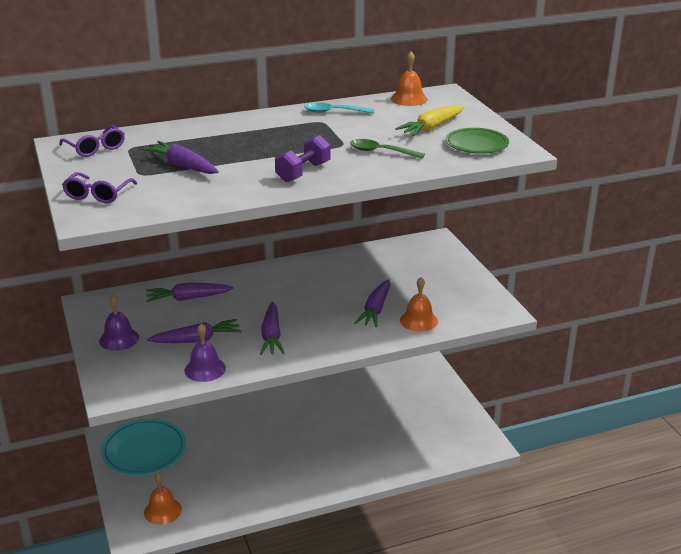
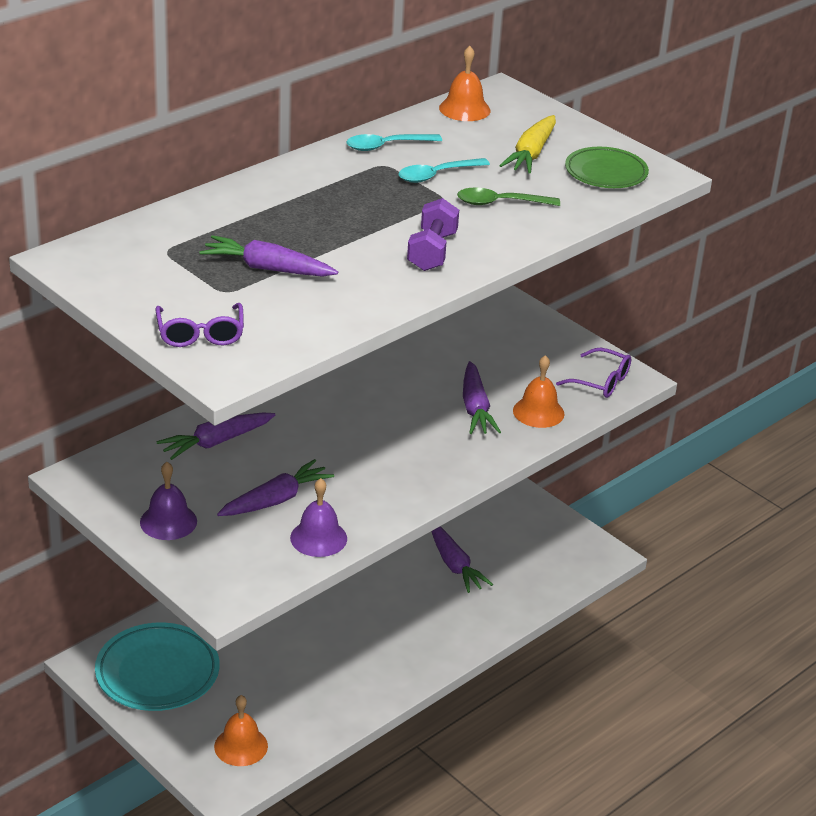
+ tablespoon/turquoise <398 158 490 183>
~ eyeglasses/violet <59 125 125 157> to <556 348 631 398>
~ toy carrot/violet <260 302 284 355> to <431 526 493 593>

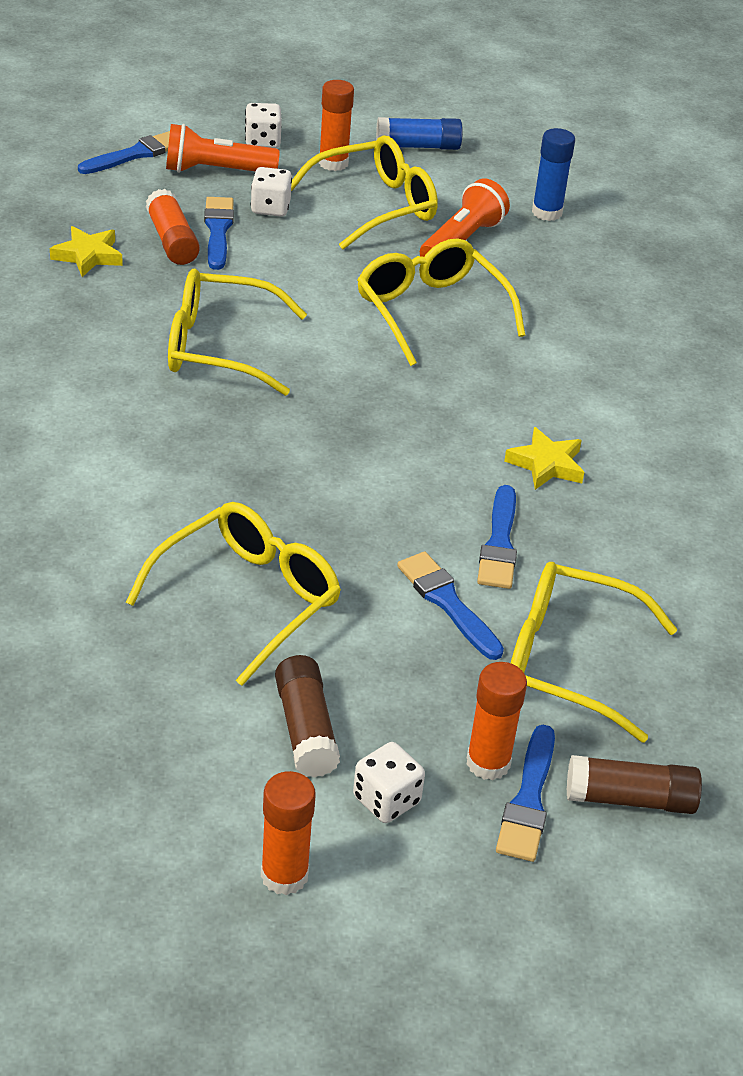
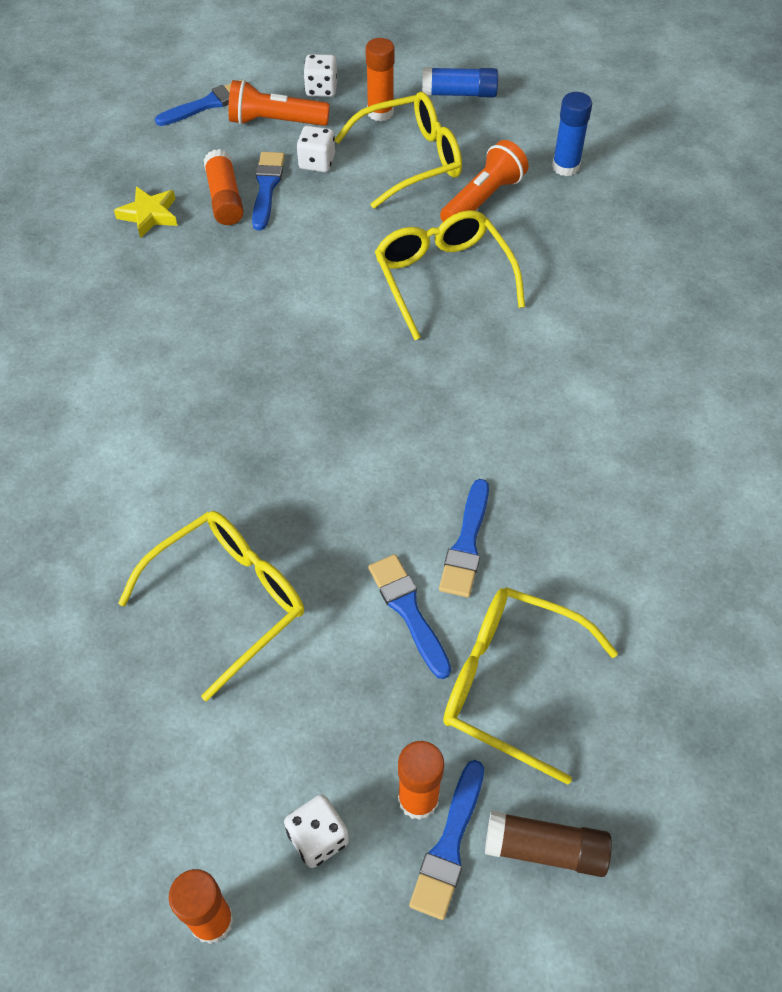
- eyeglasses/yellow <168 268 307 396>
- stick of glue/russet <275 655 340 777>
- star/yellow <504 427 584 490>

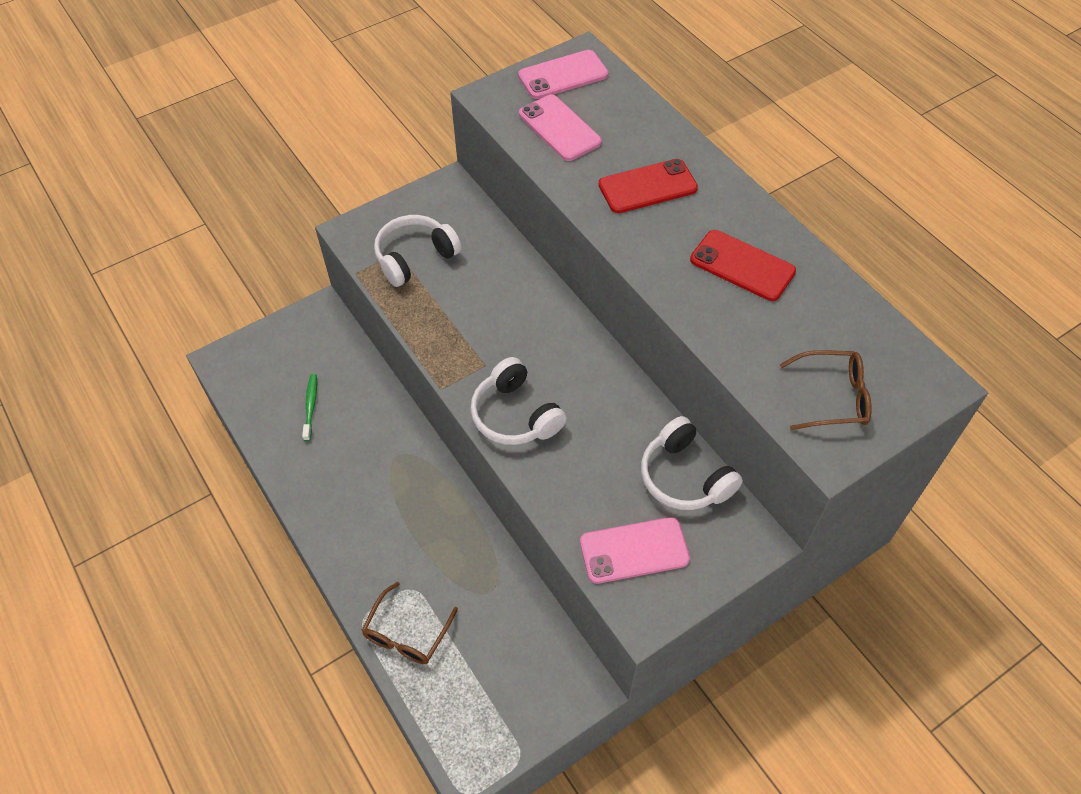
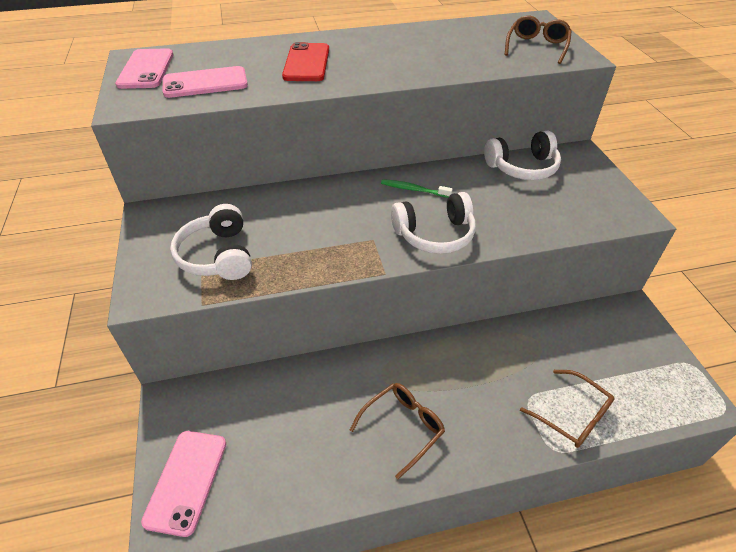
- smartphone/scarlet <690 230 796 301>
+ eyeglasses/russet <350 383 445 479>
~ dental brush/green <302 374 317 441> to <381 179 453 198>
~ smartphone/rosy <580 517 690 584> to <141 431 226 537>

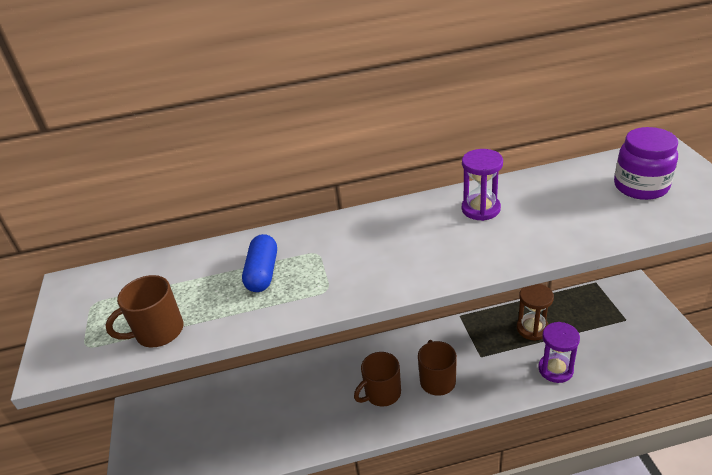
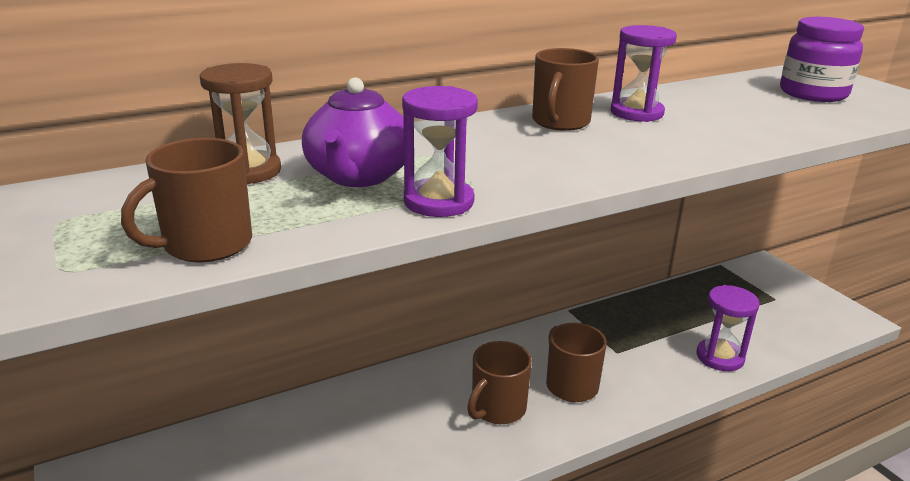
+ sandglass/violet <402 86 478 217>
+ mug/russet <532 48 599 131>
~ sandglass/russet <517 284 554 341> to <200 63 281 185>
~ pill/blue <242 234 277 292> to teapot/violet <302 77 404 187>

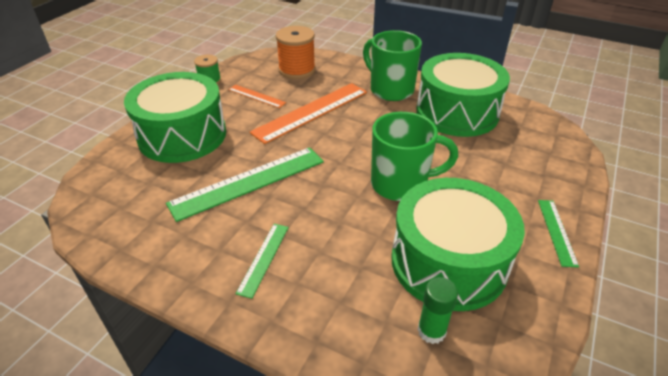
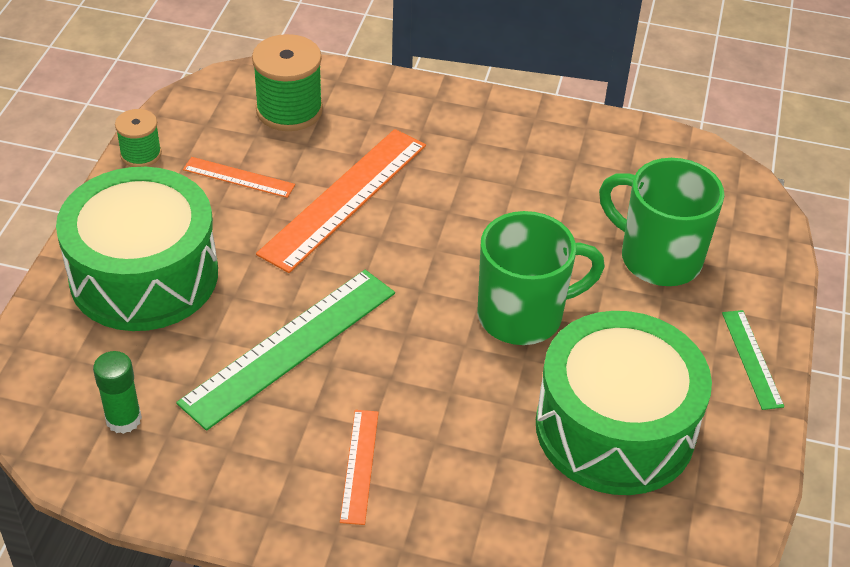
- toy drum/green <416 53 510 137>
~ mug/green <363 30 422 101> to <599 158 724 286>
~ stick of glue/green <417 277 458 344> to <93 351 142 434>
~ ruler/green <236 224 289 299> to ruler/orange <340 410 379 525>
~ reel of thread/orange <276 26 316 79> to reel of thread/green <252 34 323 131>

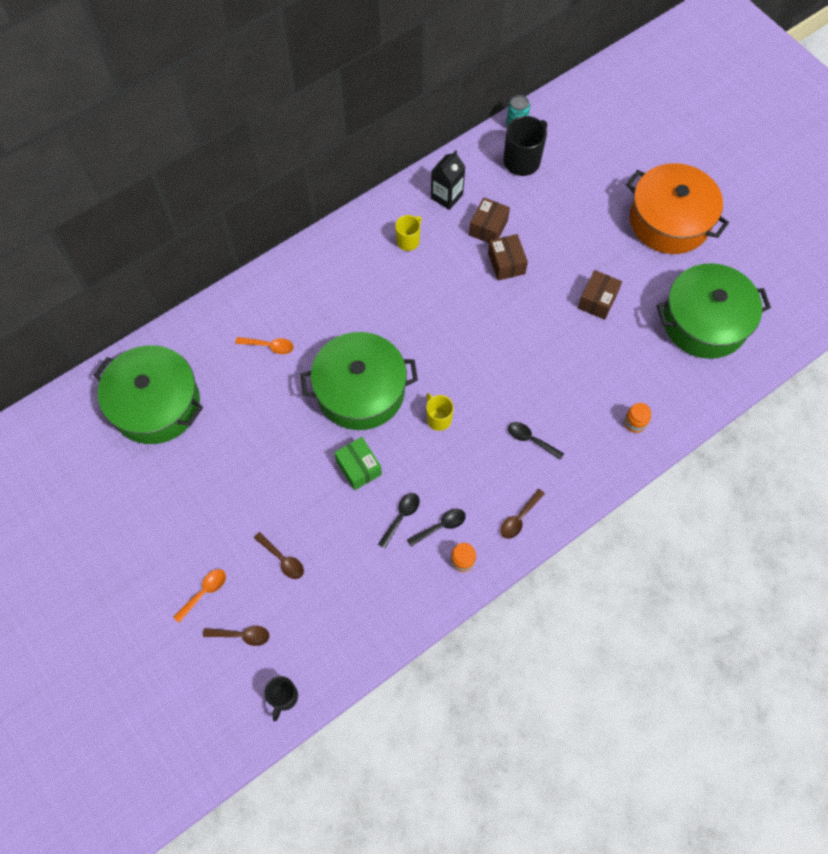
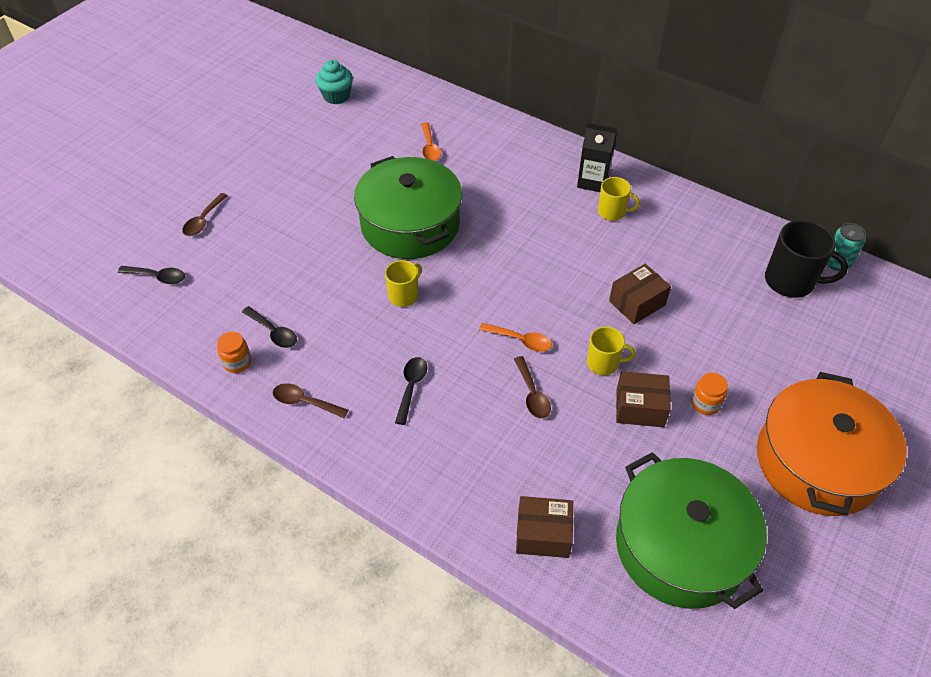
- mug/ebony <264 676 298 721>
- package/green <334 437 382 490>
+ mug/yellow <587 326 636 375>
~ tablespoon/orange <173 569 226 623> to <479 323 552 352>
~ tablespoon/russet <203 626 270 646> to <514 356 551 418>
~ tablespoon/ebony <378 493 420 549> to <118 266 185 284>
~ milk carton/ebony <431 150 465 210> to <577 123 617 192>
~ package/russet <469 197 510 243> to <516 496 573 558>
~ jam jar/orange <624 403 651 433> to <692 373 728 415>
~ cooking pot/green <94 345 203 444> to fairy cake/turquoise <315 60 353 104>

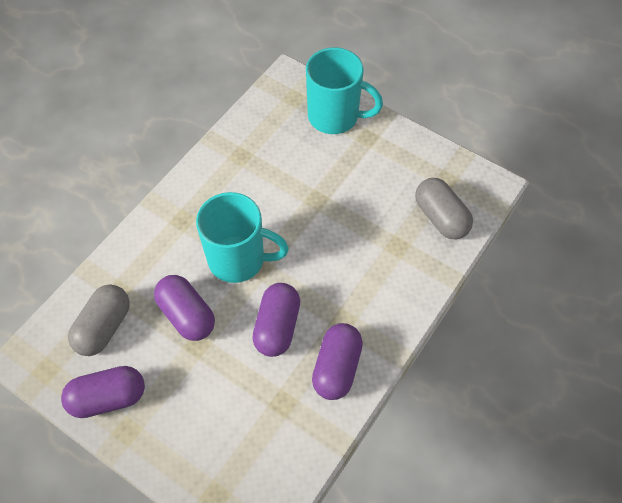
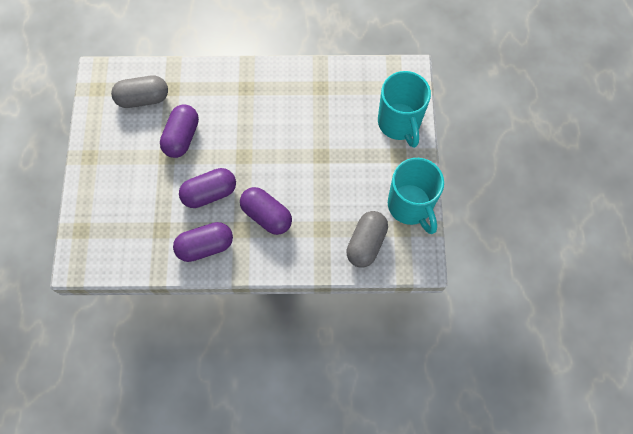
~ pill/violet <61 366 145 418> to <240 187 292 235>
~ mug/turquoise <196 192 289 283> to <388 158 444 234>

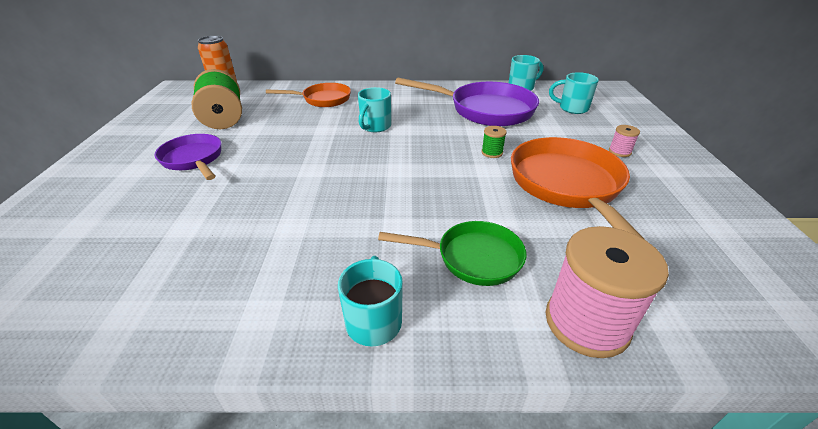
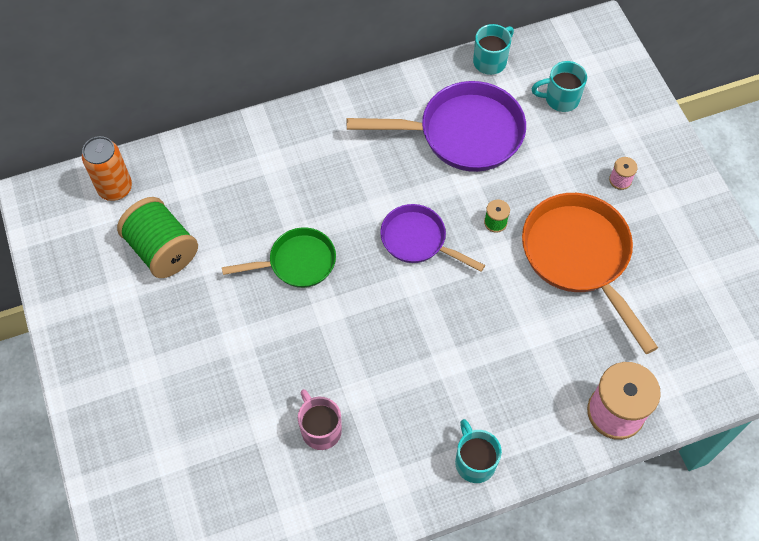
- pan/orange <266 83 351 107>
- mug/turquoise <358 87 391 132>
+ mug/rosy <298 389 342 450>
~ pan/violet <154 134 221 180> to <380 204 485 272>
~ pan/green <378 221 527 286> to <222 227 336 288>

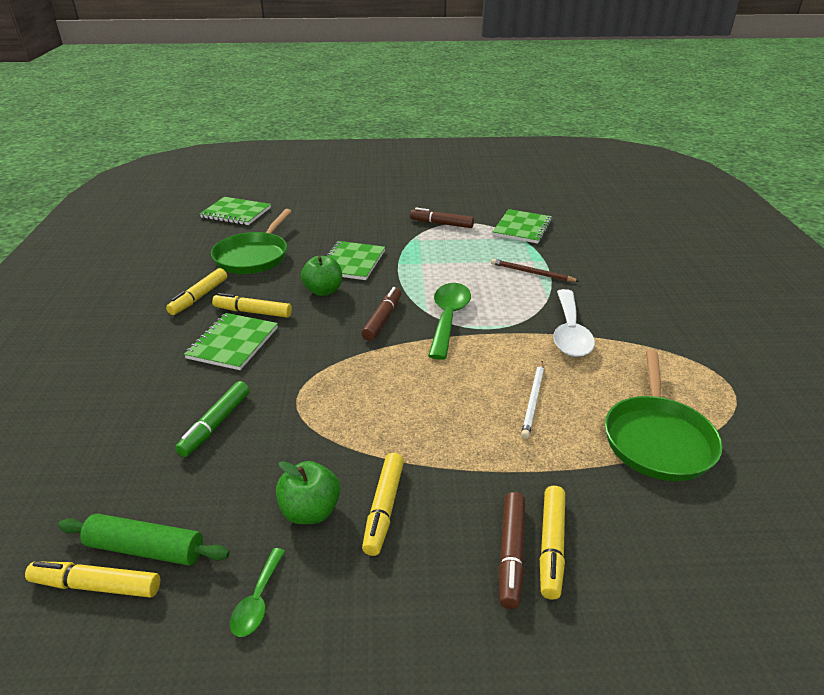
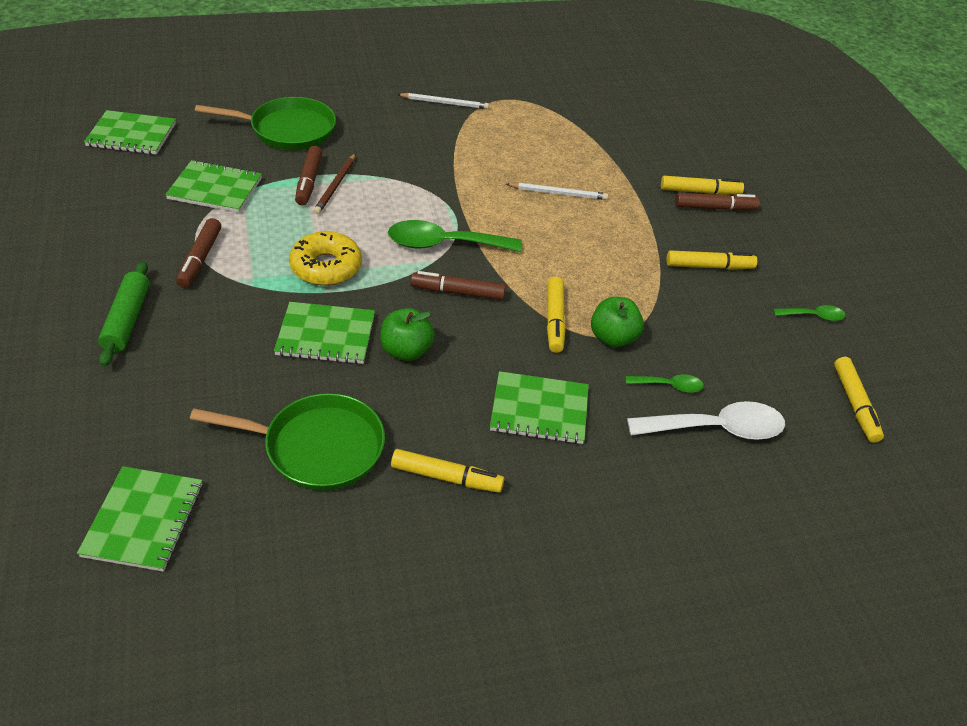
+ notebook/green <84 110 176 155>
+ doughnut/yellow <289 231 362 286>
+ felt pen/russet <295 146 322 205>
+ pencil/snow-white <397 93 489 109>
~ rolling pin/green <58 514 230 566> to <98 261 150 367>
~ felt pen/yellow <212 293 292 318> to <547 277 566 353>
~ apple fruit/green <276 461 340 524> to <591 297 644 348>
~ tablespoon/snow-white <553 289 595 357> to <627 401 785 440>
~ pan/green <605 350 723 481> to <195 97 336 150>
~ felt pen/green <175 381 250 457> to tablespoon/green <626 374 704 393>

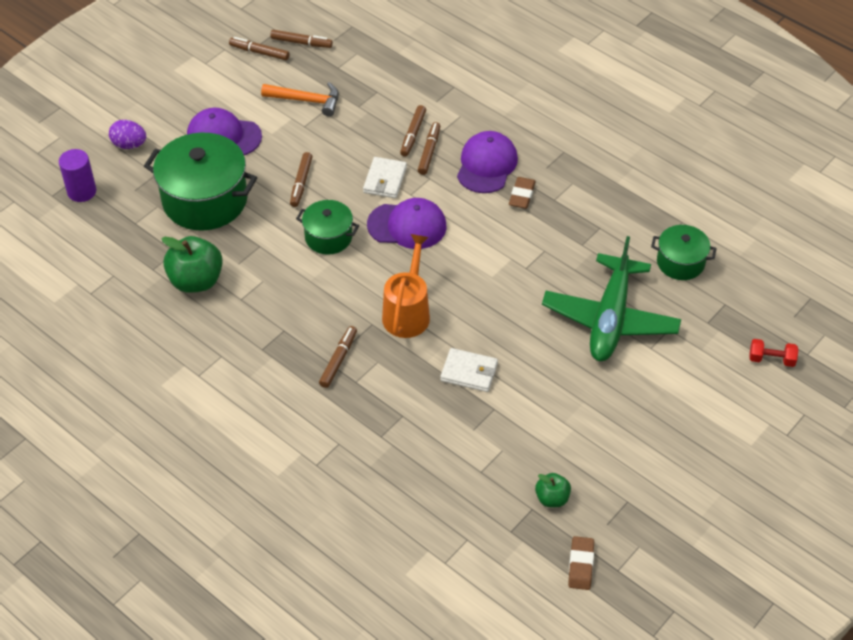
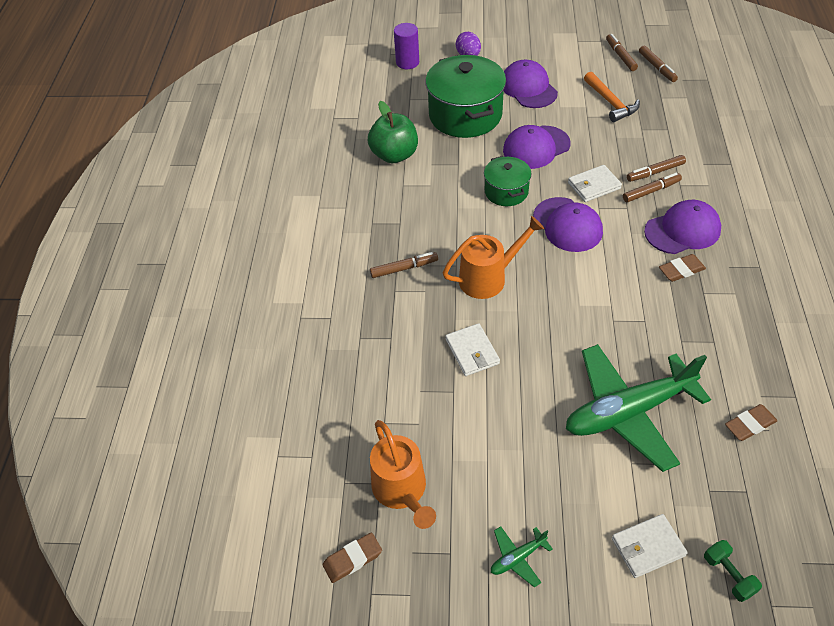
+ aeroplane/green <491 526 553 587>
+ billfold/snow-white <612 514 688 578>
~ felt pen/russet <290 152 312 207> to baseball cap/violet <503 125 571 169>
~ apple fruit/green <535 473 571 507> to watering can/orange <370 420 436 529>
~ cooking pot/green <651 225 717 280> to eraser/russet <725 404 777 441>
~ dumbbell/scarlet <749 339 798 367> to dumbbell/green <704 540 762 602>

